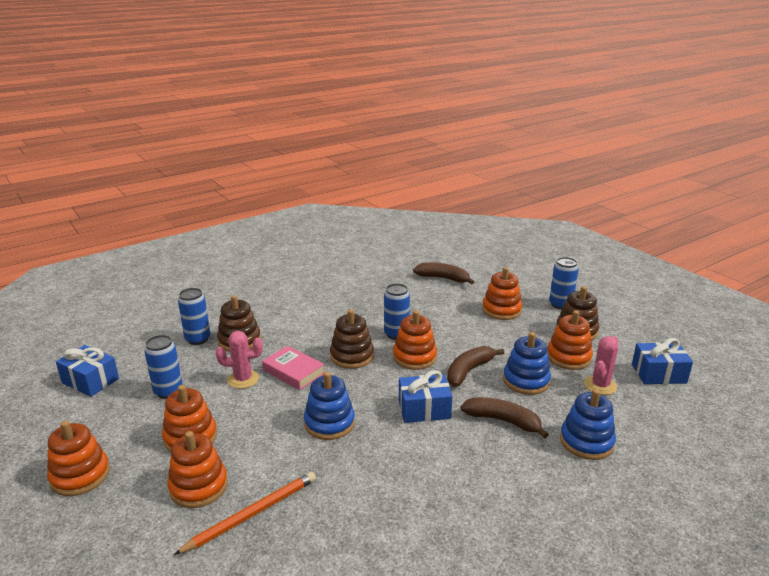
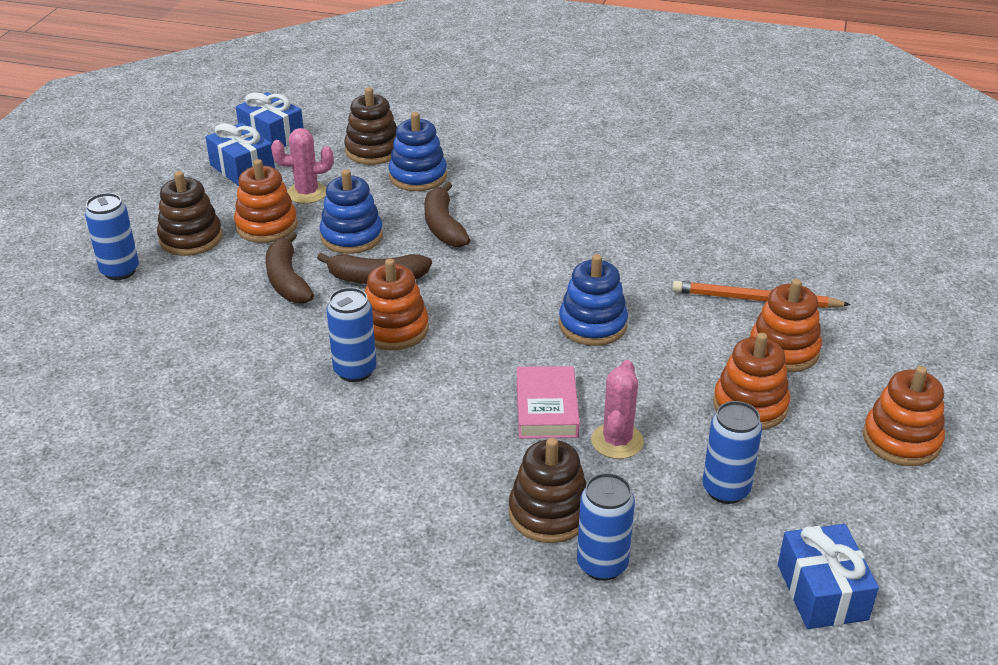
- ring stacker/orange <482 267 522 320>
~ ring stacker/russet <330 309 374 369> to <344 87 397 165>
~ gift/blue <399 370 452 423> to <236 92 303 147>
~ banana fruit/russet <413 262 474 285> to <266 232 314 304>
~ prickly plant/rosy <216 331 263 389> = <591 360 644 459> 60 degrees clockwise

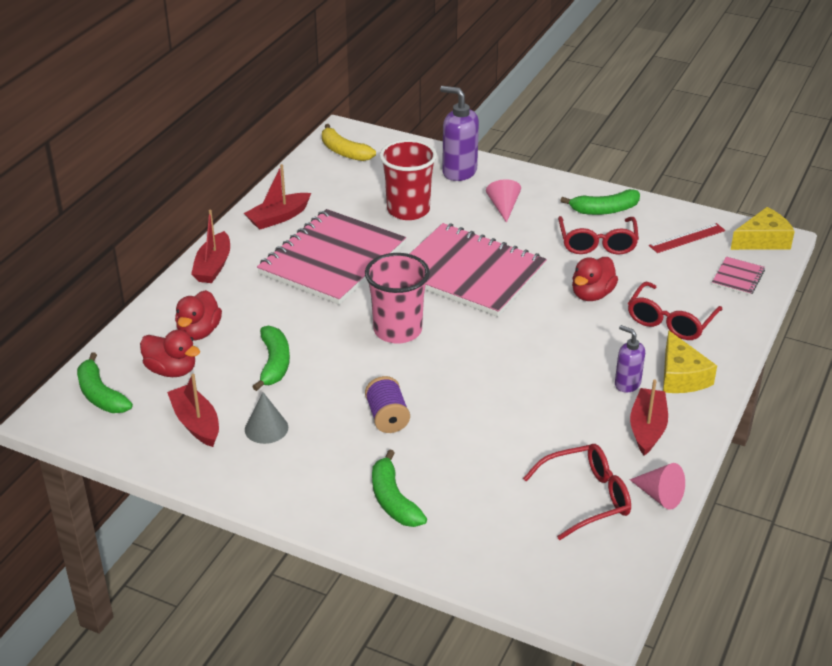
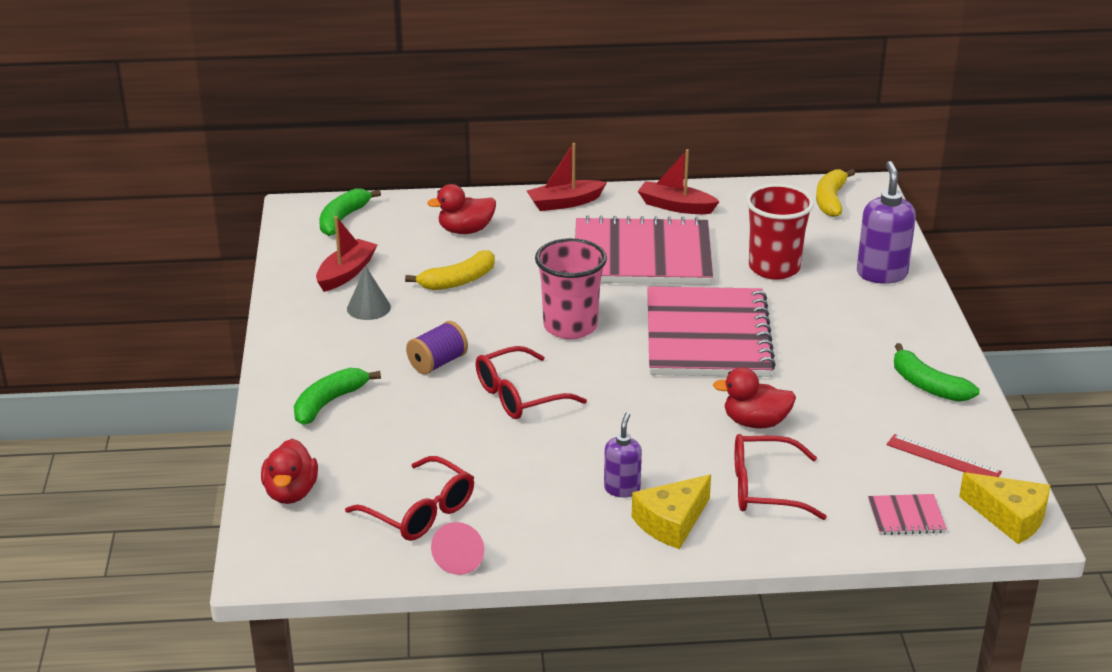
- cone shape/rosy <486 179 521 223>
- toy boat/scarlet <630 380 668 456>
~ duck/scarlet <140 330 200 377> to <261 439 318 504>
~ eyeglasses/scarlet <558 216 639 255> to <475 346 587 419>
~ banana fruit/green <252 326 290 391> to banana fruit/yellow <405 250 495 290>

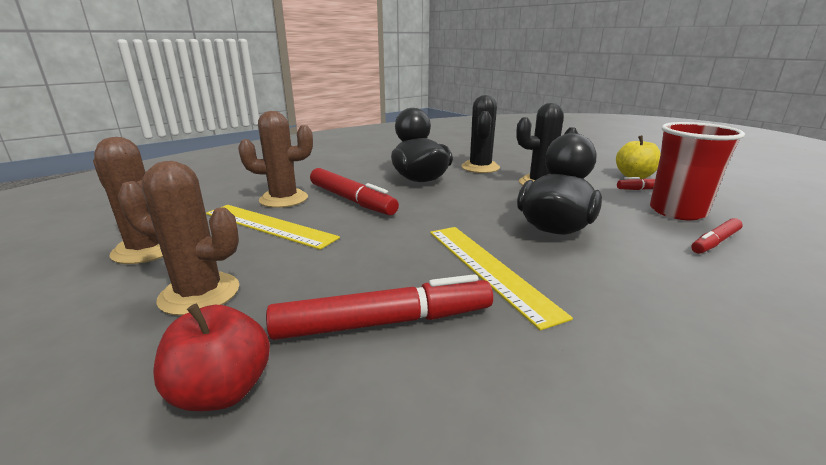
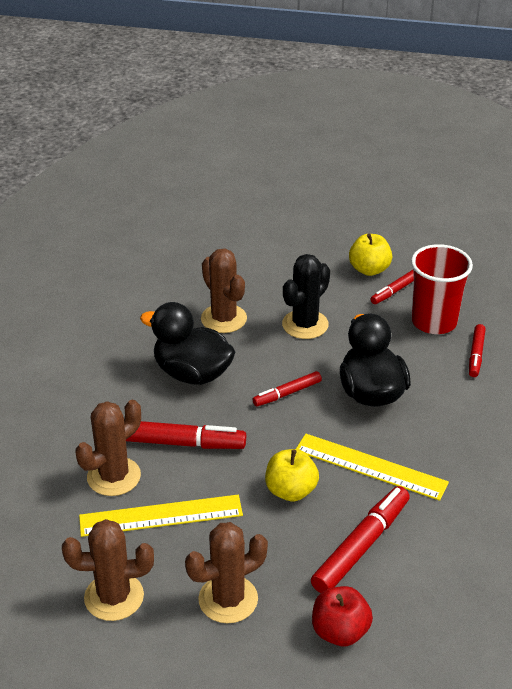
+ felt pen/scarlet <252 371 322 407>
+ apple fruit/yellow <265 449 319 501>
~ prickly plant/ebony <461 95 500 173> to prickly plant/russet <201 249 247 333>

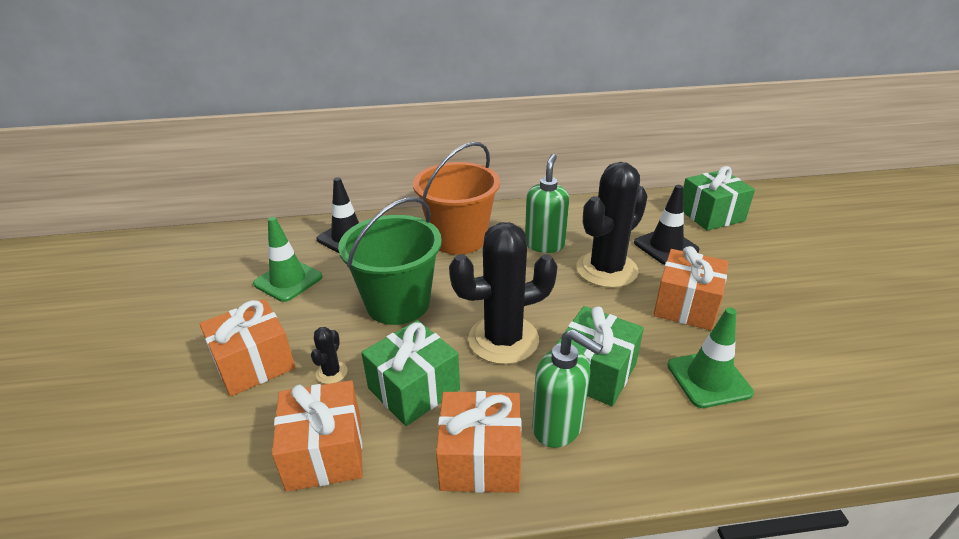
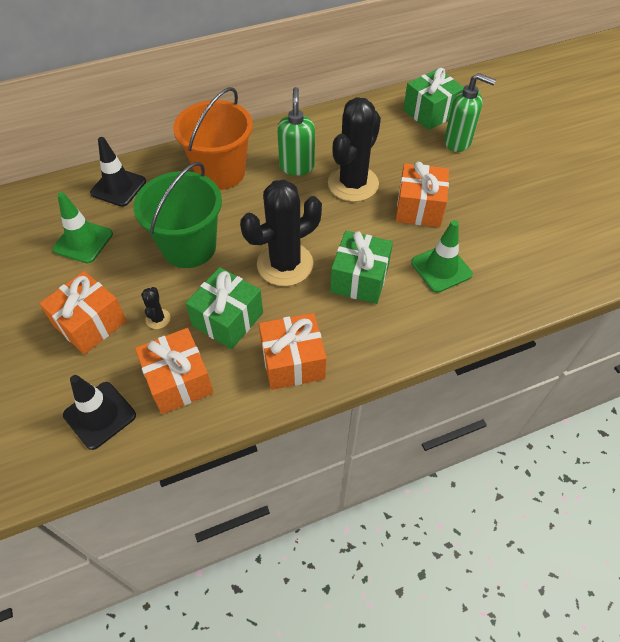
~ soap pump/green <532 329 603 448> to <444 73 496 152>
~ safety cone/ebony <634 185 699 264> to <63 375 136 450>

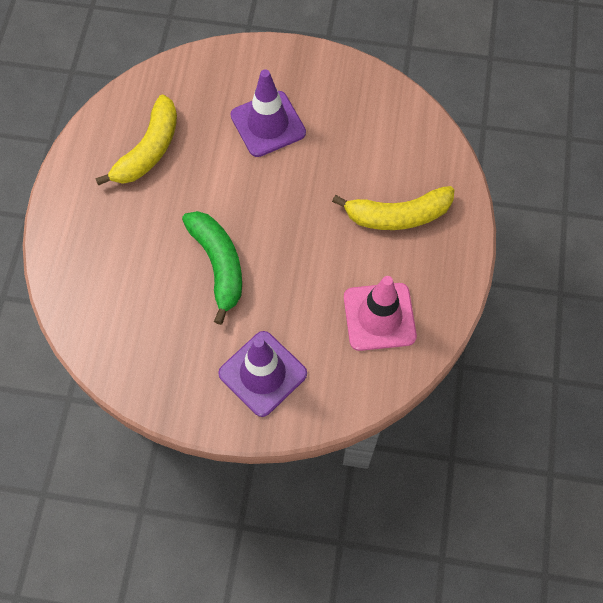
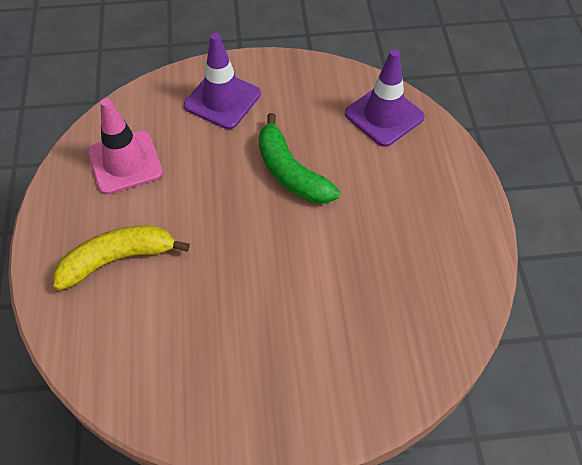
- banana fruit/yellow <95 94 177 186>
~ safety cone/violet <230 69 306 157> to <345 49 425 147>

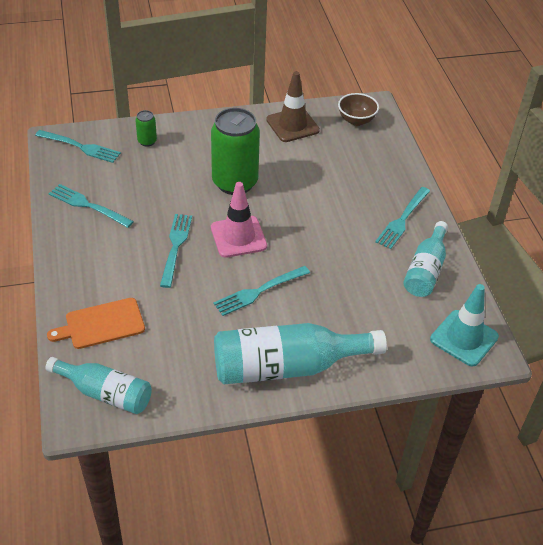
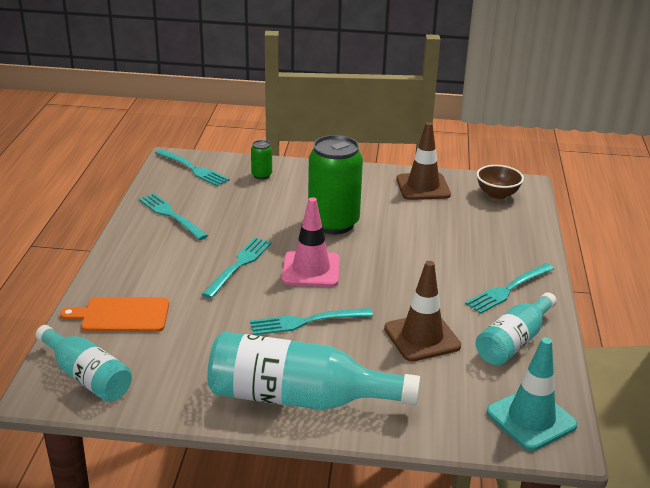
+ safety cone/russet <384 261 461 362>

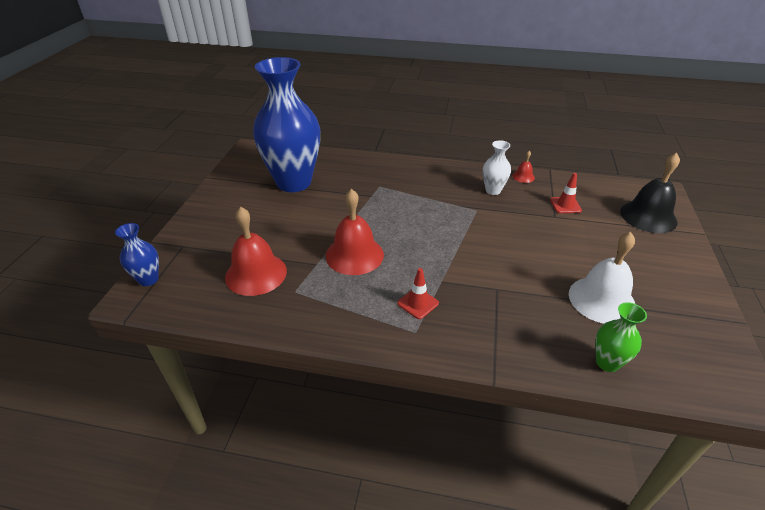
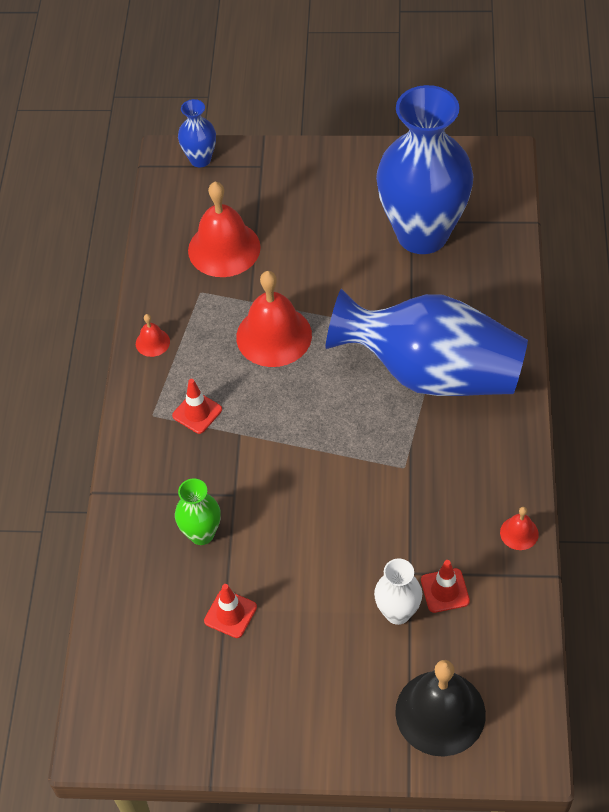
+ hand bell/scarlet <136 314 170 357>
+ vase/blue <325 289 528 396>
~ vase/snow-white <483 140 511 195> to <374 558 422 625>
~ vase/green <596 302 647 372> to <175 478 221 545>
~ hand bell/snow-white <569 232 635 324> to safety cone/scarlet <204 584 257 638>

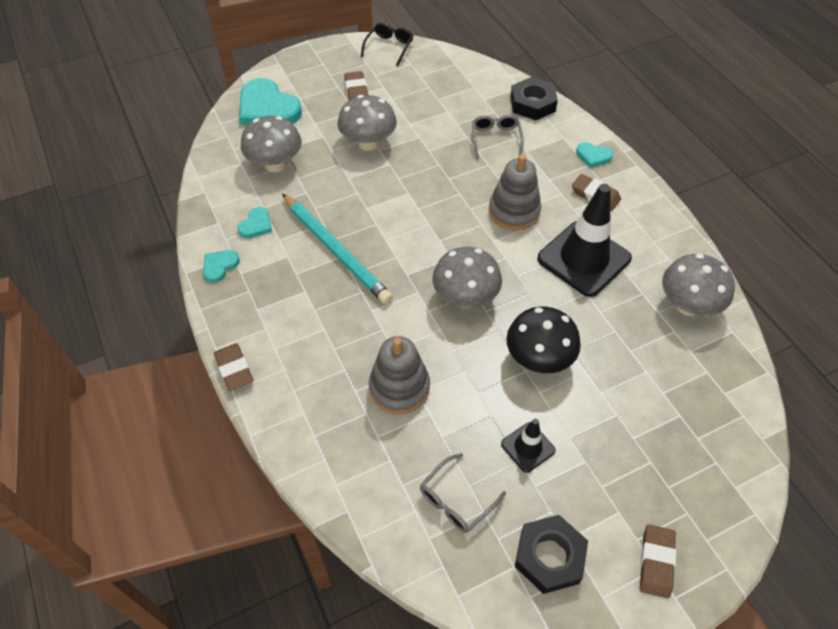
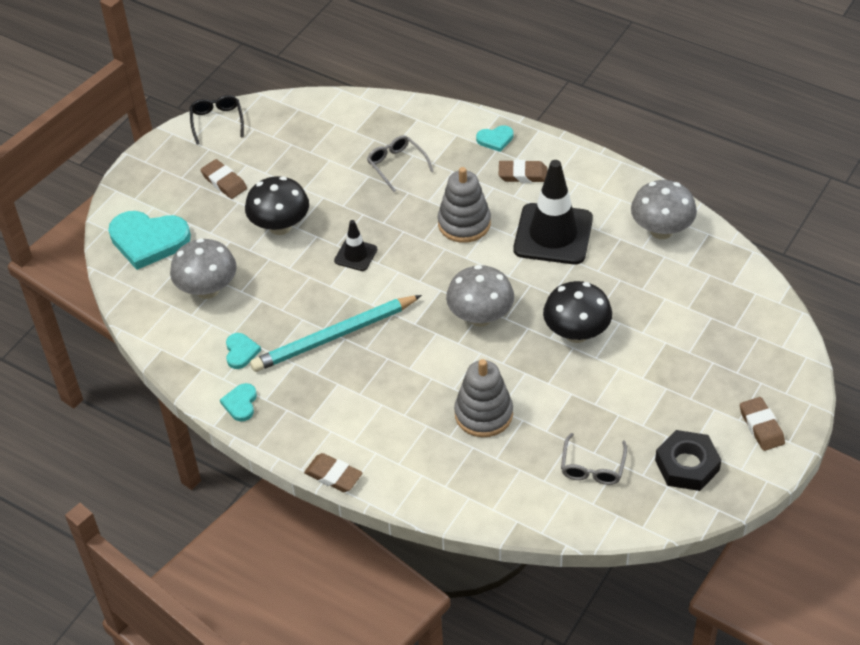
- hex nut/ebony <510 77 558 120>
~ safety cone/ebony <501 419 556 473> to <334 220 377 271>
~ fungus/grey <337 95 397 151> to fungus/ebony <245 176 309 235>
~ pencil/turquoise <282 193 393 304> = <250 295 422 372> 135 degrees clockwise

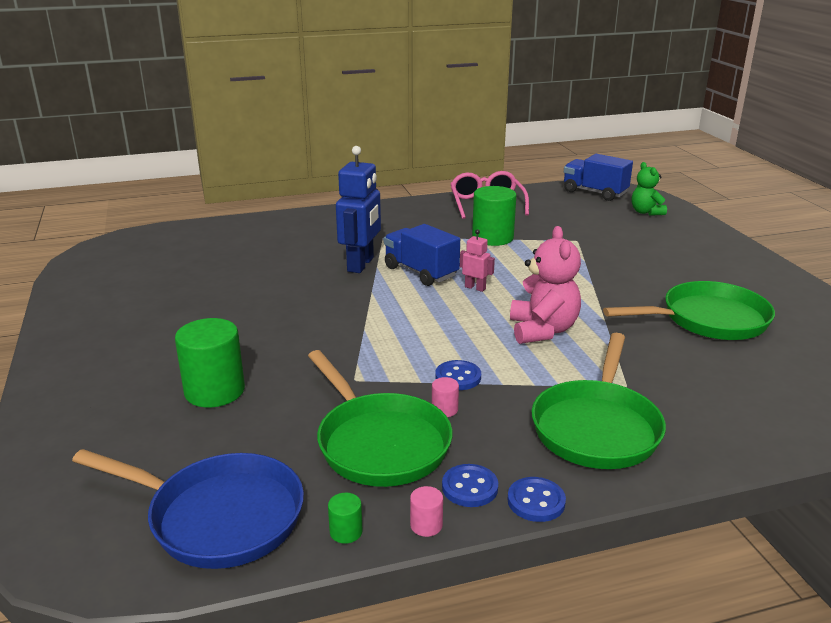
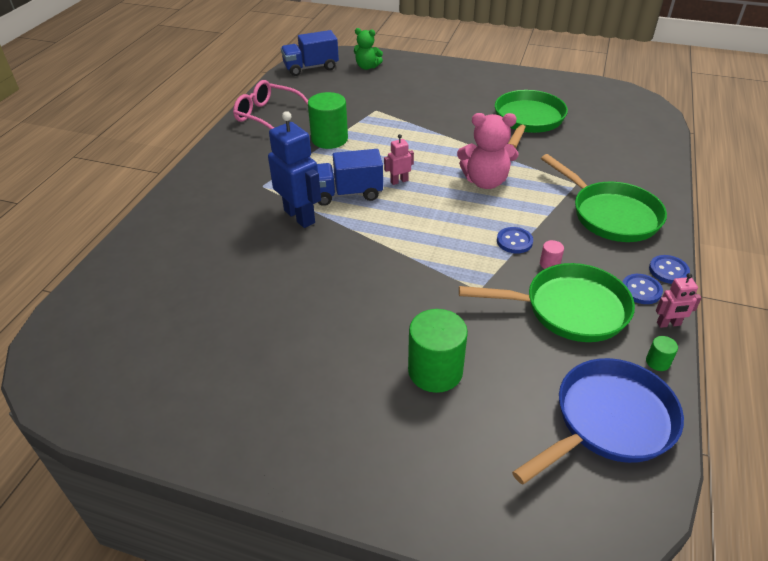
~ cylinder shape/rosy <410 486 443 537> to robot figure/rosy <656 273 702 328>
~ stuffed bear/rosy <510 226 581 344> = <457 113 518 189> 150 degrees clockwise

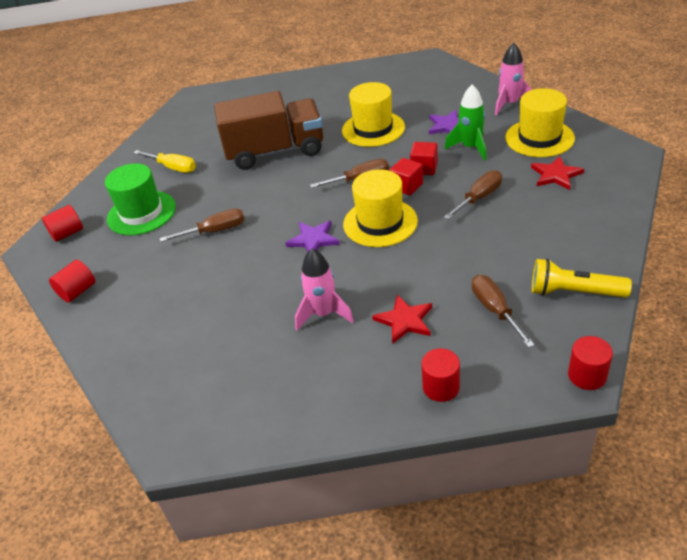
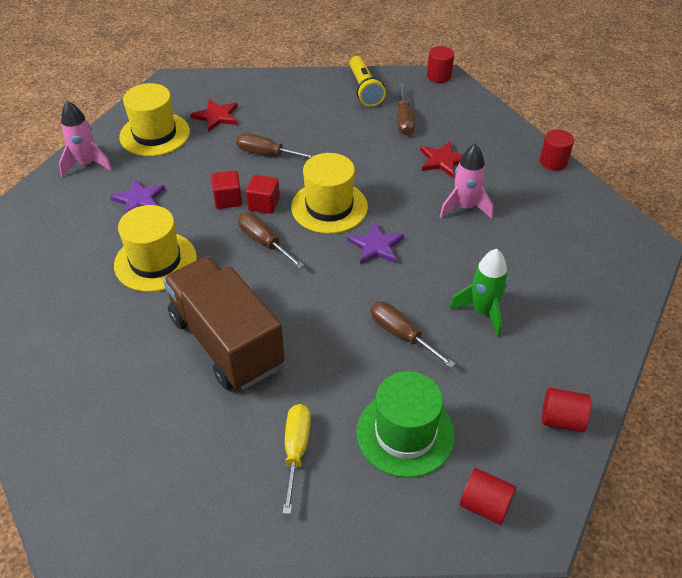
~ cylinder shape/scarlet <422 348 460 402> to <540 129 574 170>
~ toy rocket/green <444 85 487 161> to <450 249 508 337>
~ screwdriver/russet <472 275 535 348> = <397 84 415 135> 45 degrees counterclockwise

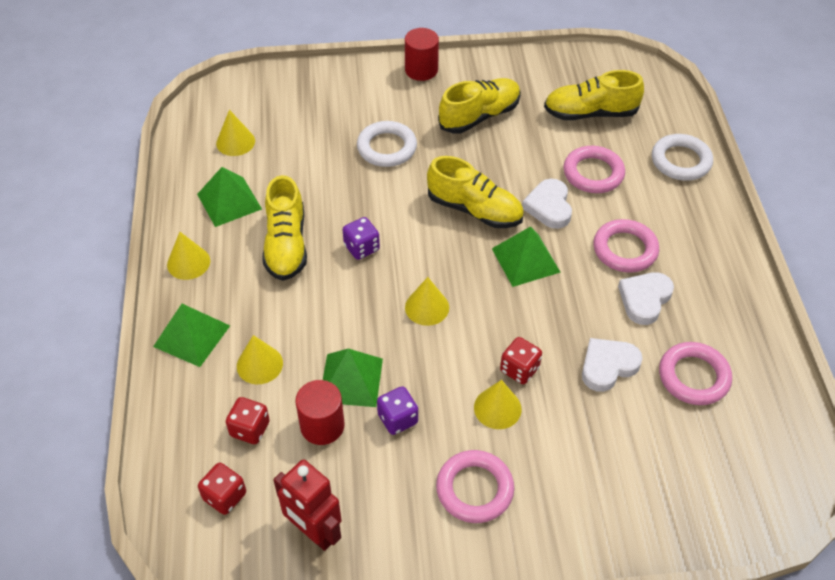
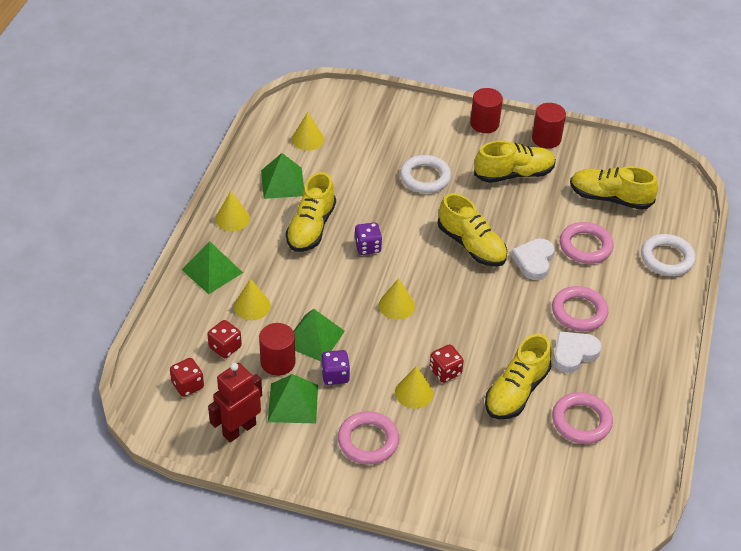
+ cylinder shape/scarlet <532 103 566 148>
~ pyramid shape/green <492 226 561 287> to <268 374 318 423>
~ heart shape/snow-white <582 338 643 392> to shoe/yellow <485 334 552 419>
~ robot figure/scarlet <273 459 342 551> = <208 363 262 442> 75 degrees clockwise

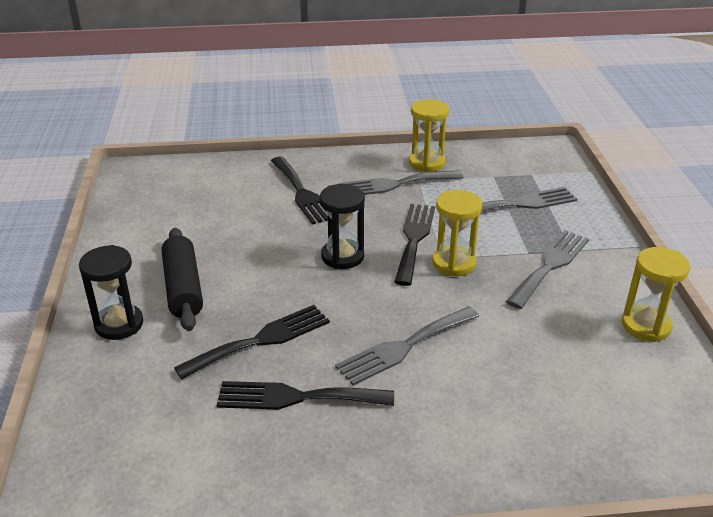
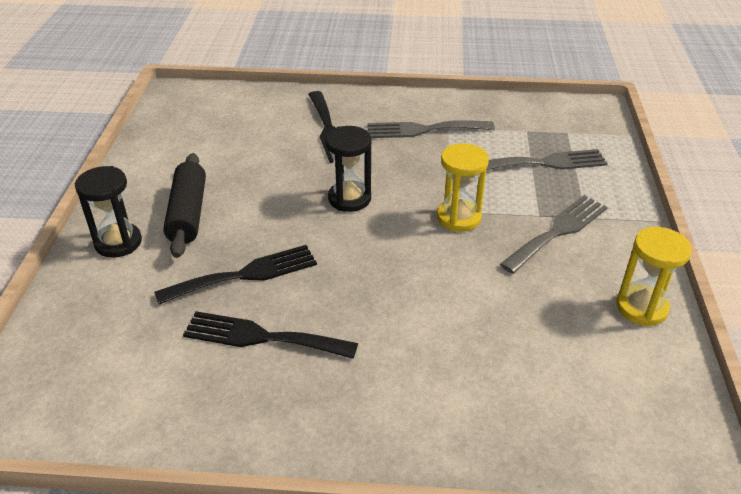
- dinner fork/grey <335 306 479 386>
- dinner fork/ebony <394 204 435 286>
- sandglass/yellow <409 99 449 172>

